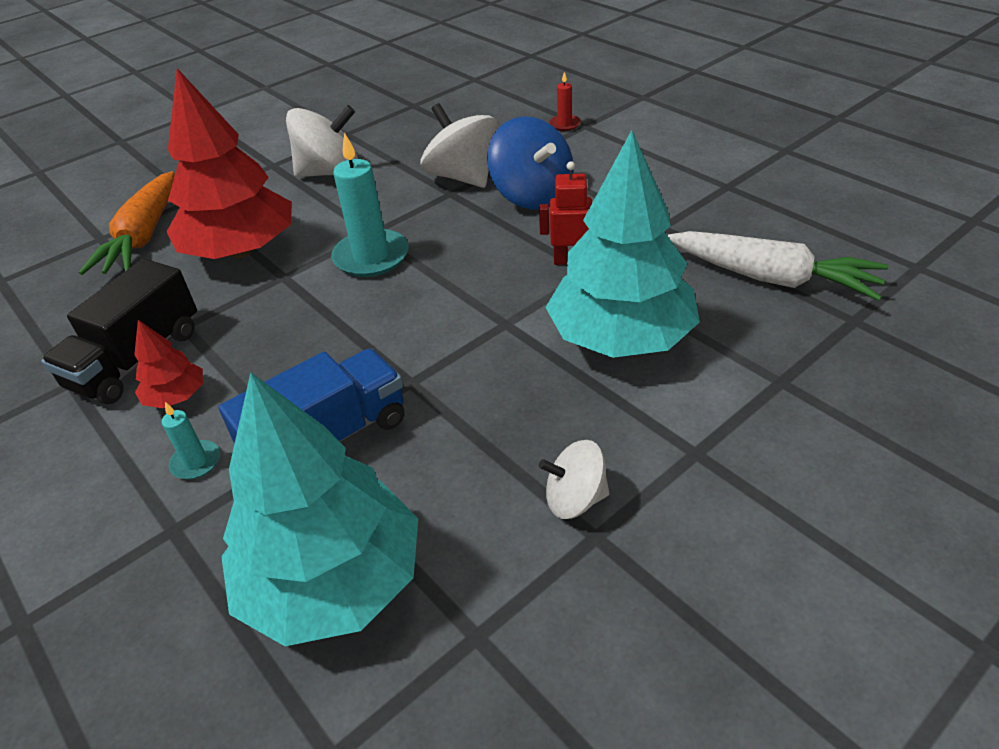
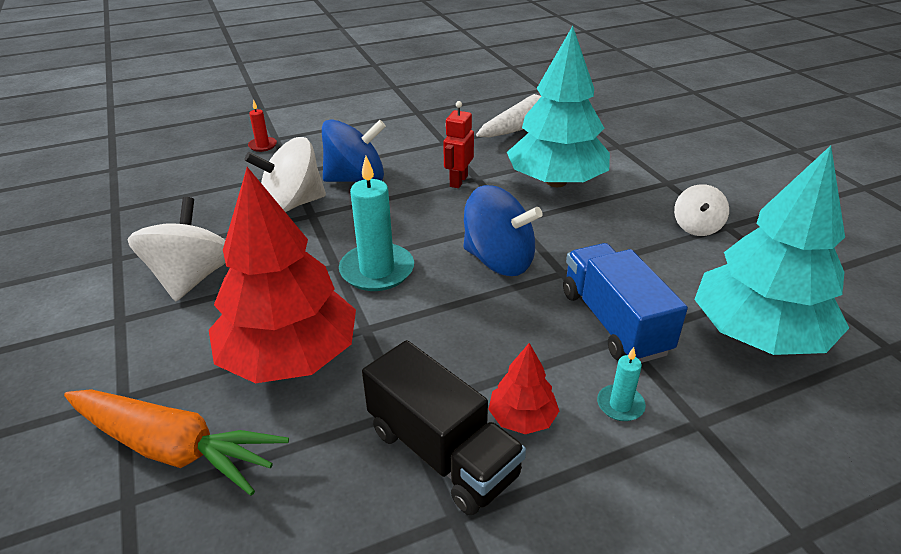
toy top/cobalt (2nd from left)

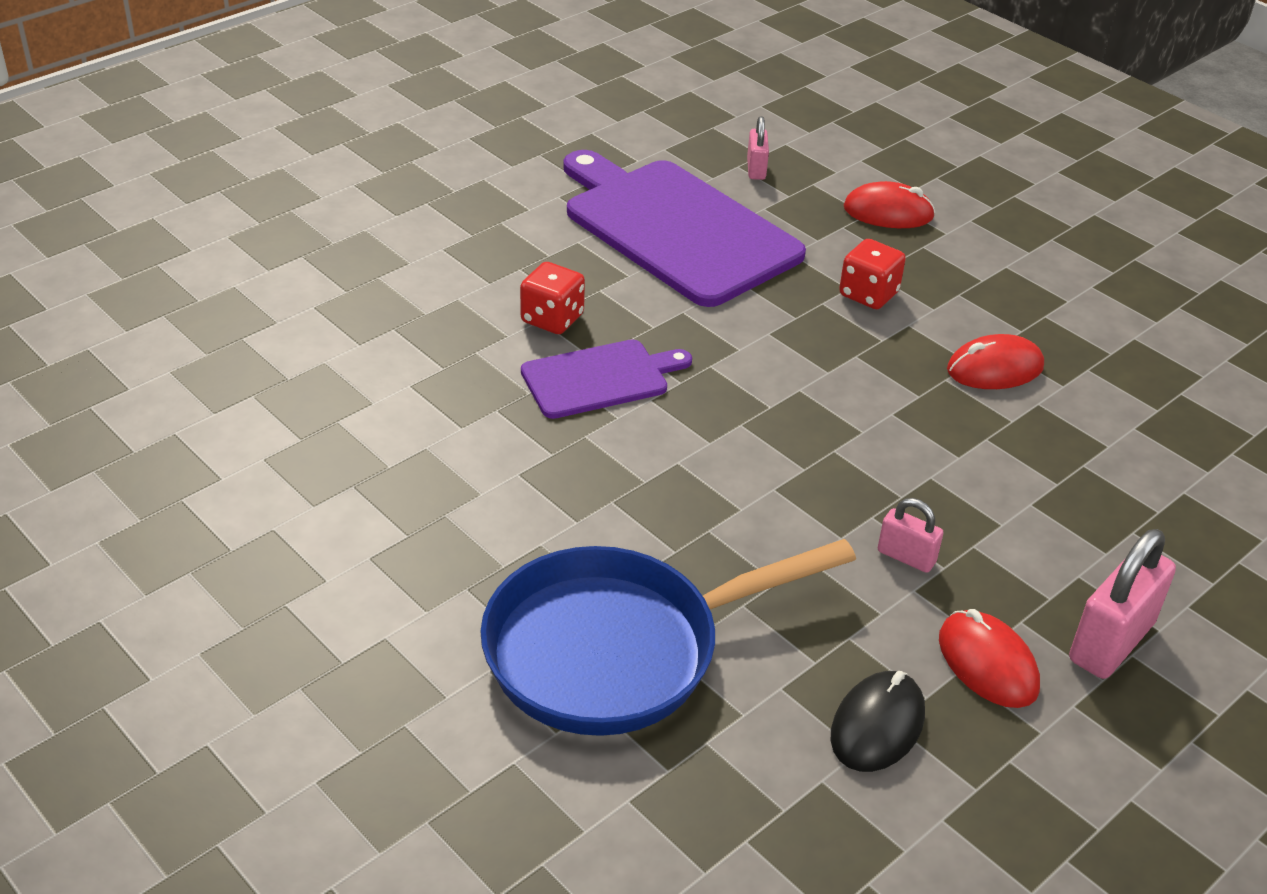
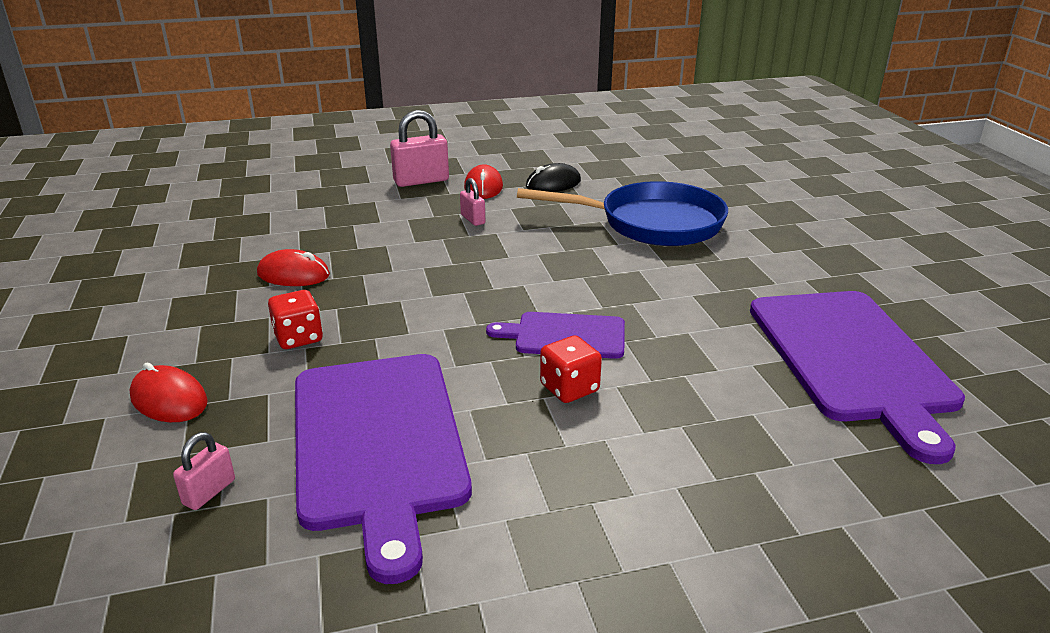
bread board/violet (3rd from left)

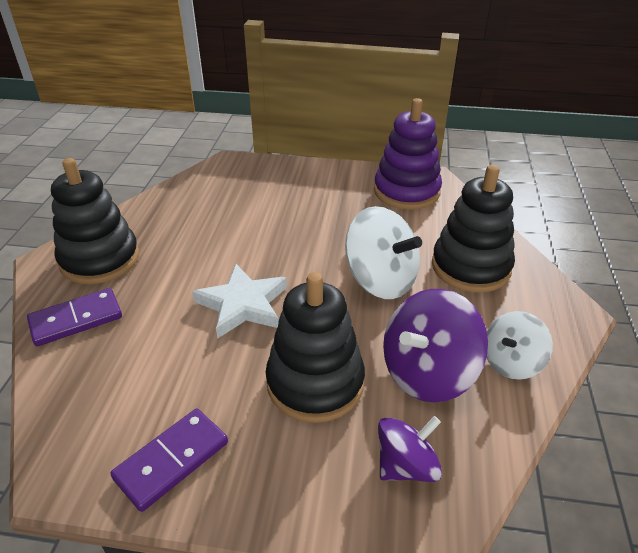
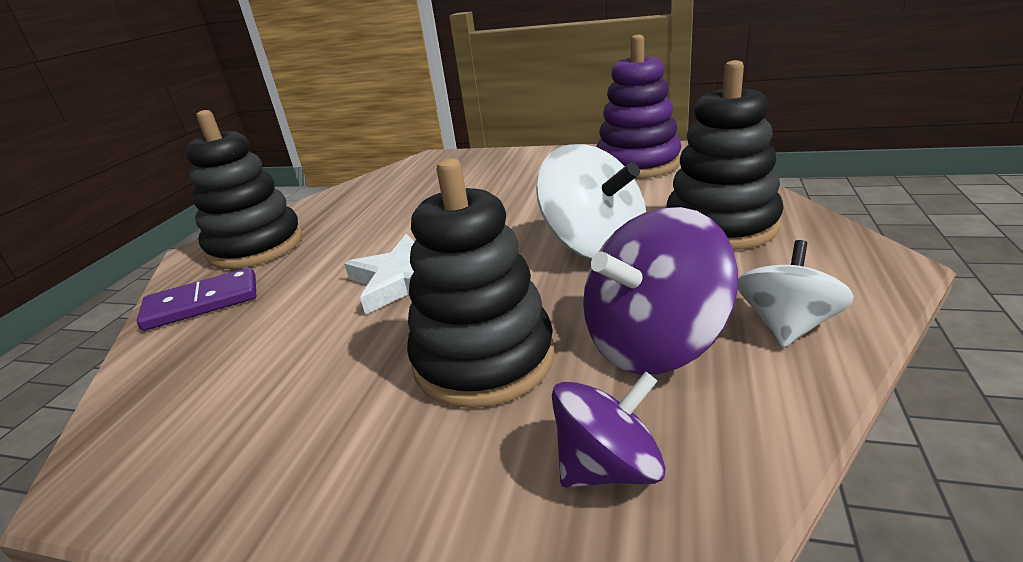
domino piece/violet (2nd from left in the first image)
toy top/snow-white (2nd from left)

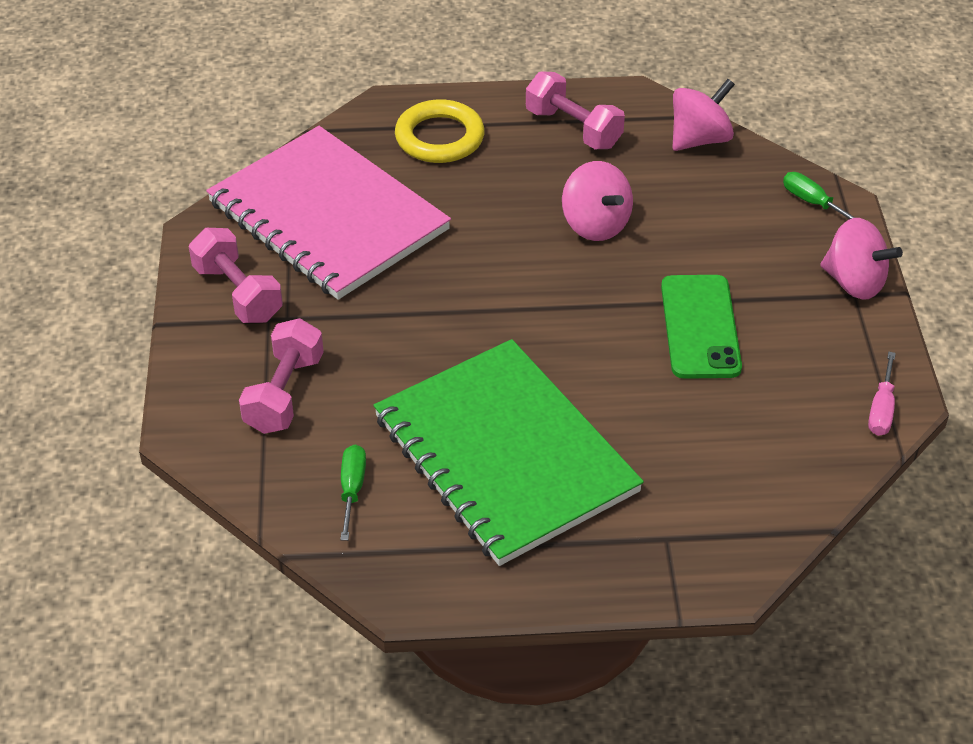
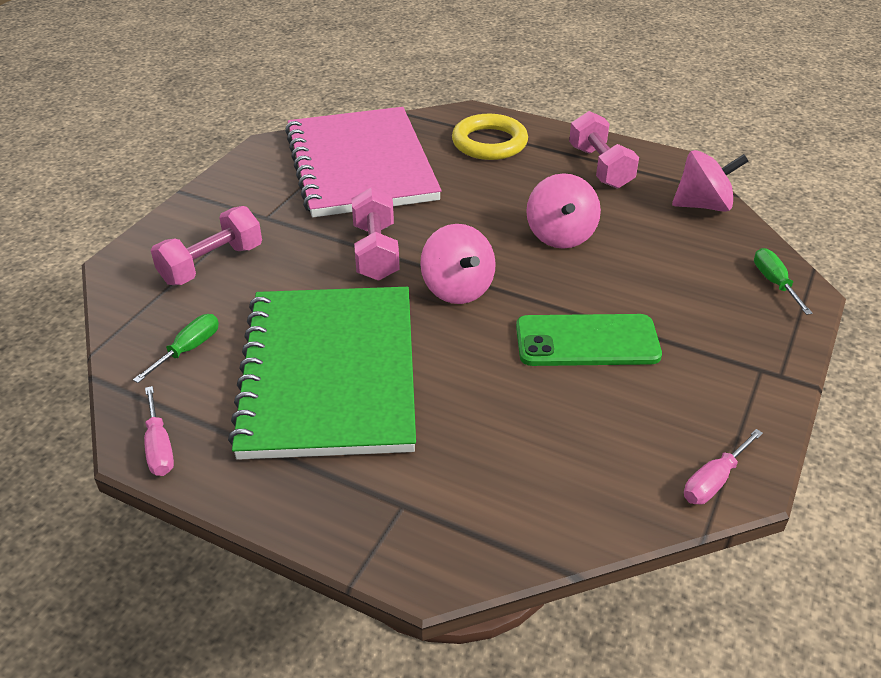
hand screwdriver/rosy (1st from left)
dumbbell/rosy (2nd from left)
toy top/rosy (1st from left)
phone/emerald

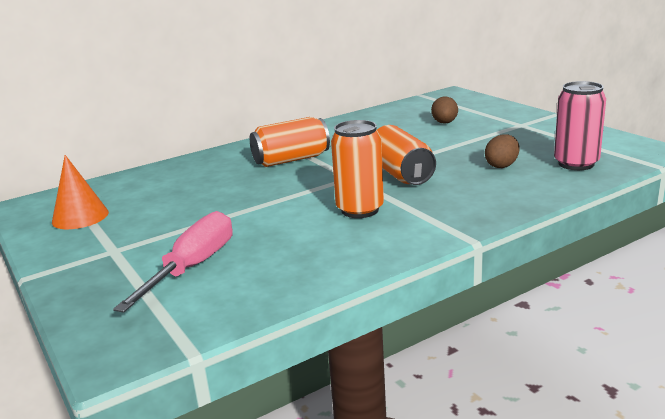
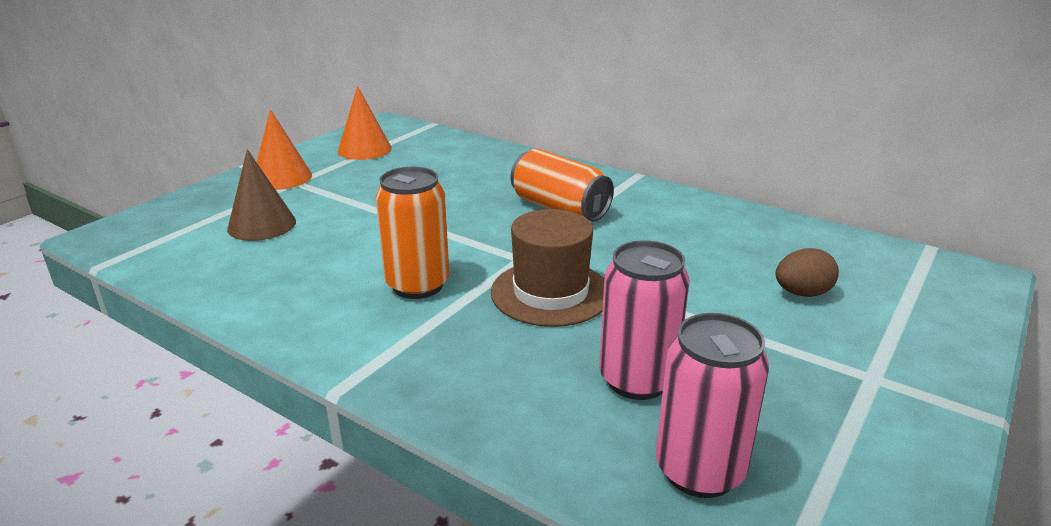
cone/orange-coloured (1st from left)
cone/dark brown
hat/dark brown
tin/rosy (1st from left)

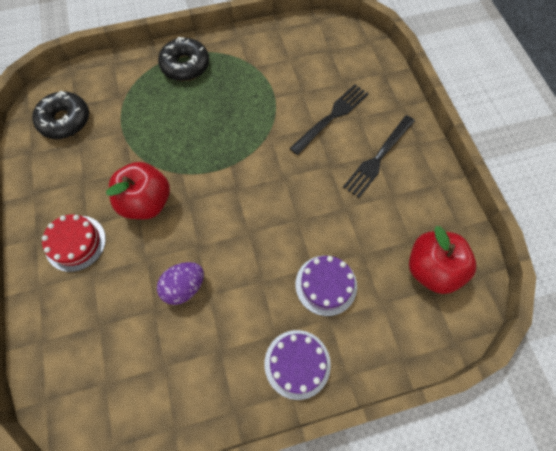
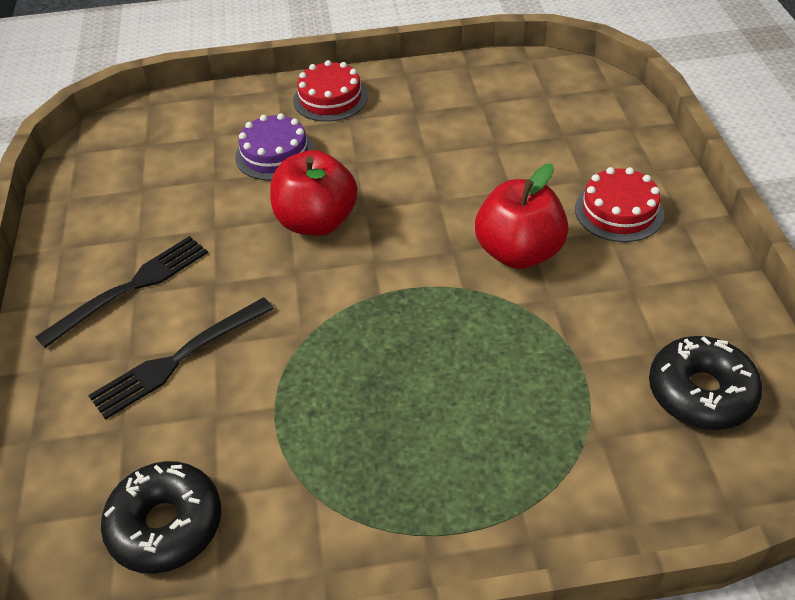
egg/violet
donut/black (1st from left)
apple/red (1st from left)
cake/red (1st from left)

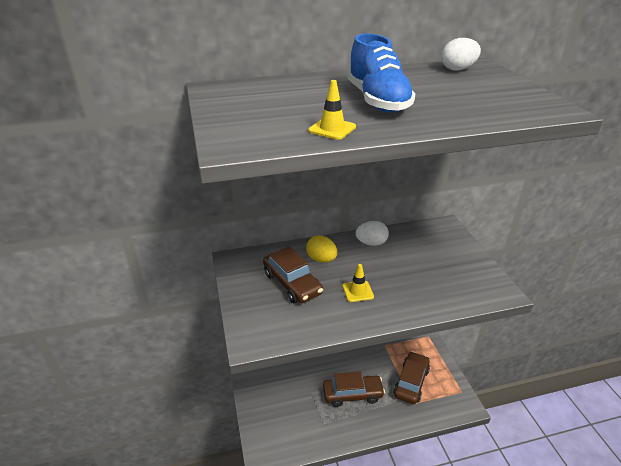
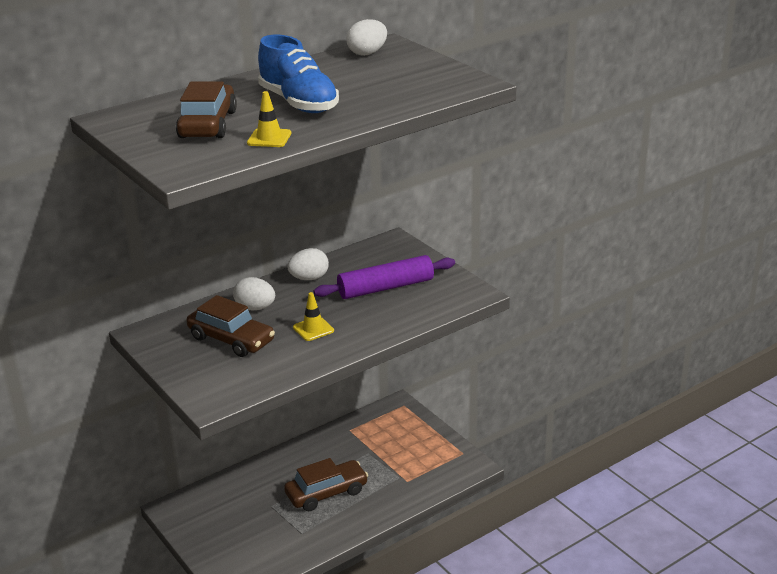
pastry roller/violet
car/dark brown (1st from left)
egg/snow-white (1st from left)

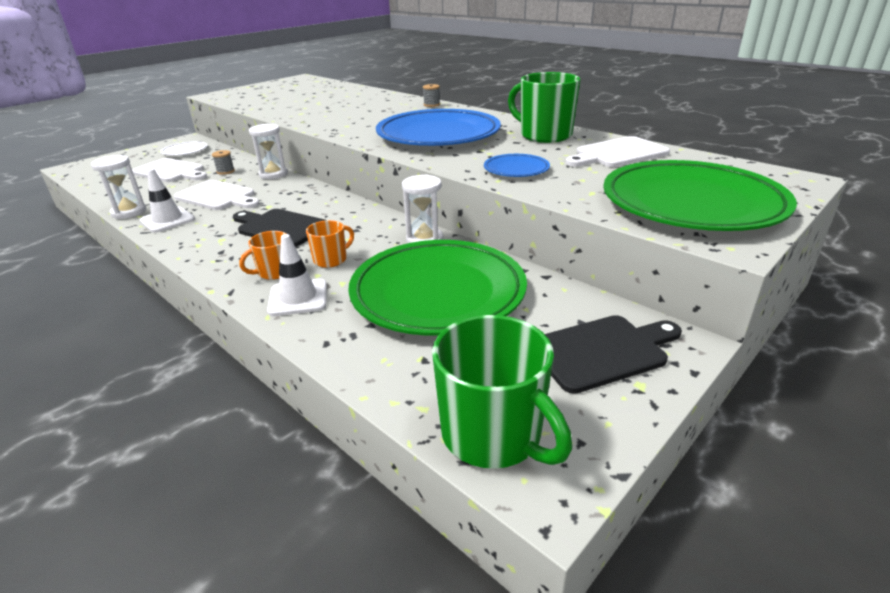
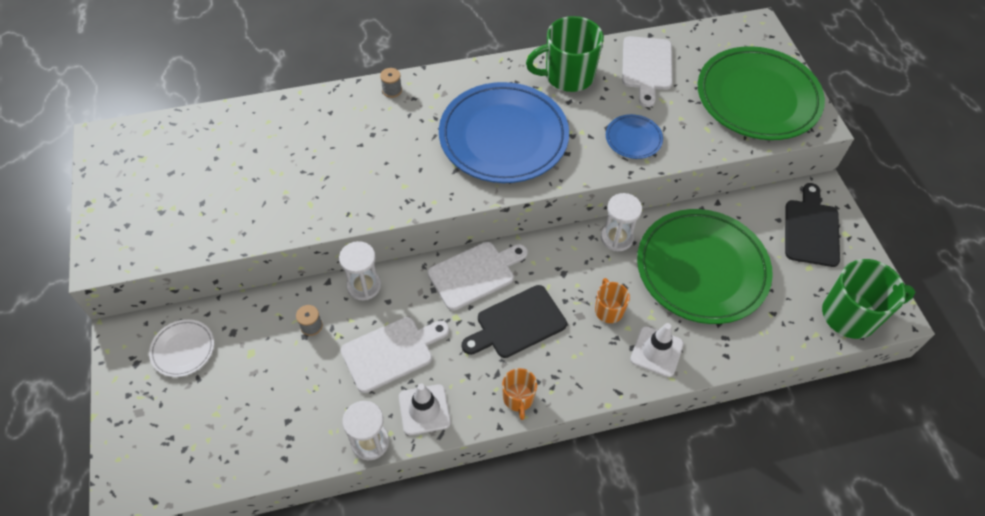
bread board/snow-white (2nd from left)
mug/orange-coloured (1st from left)

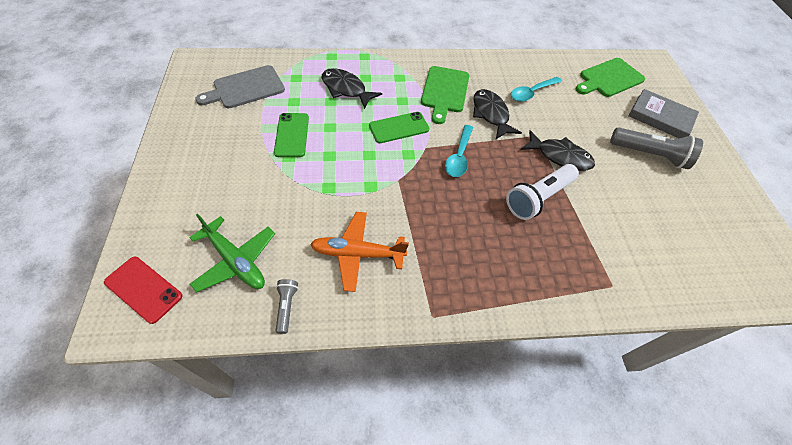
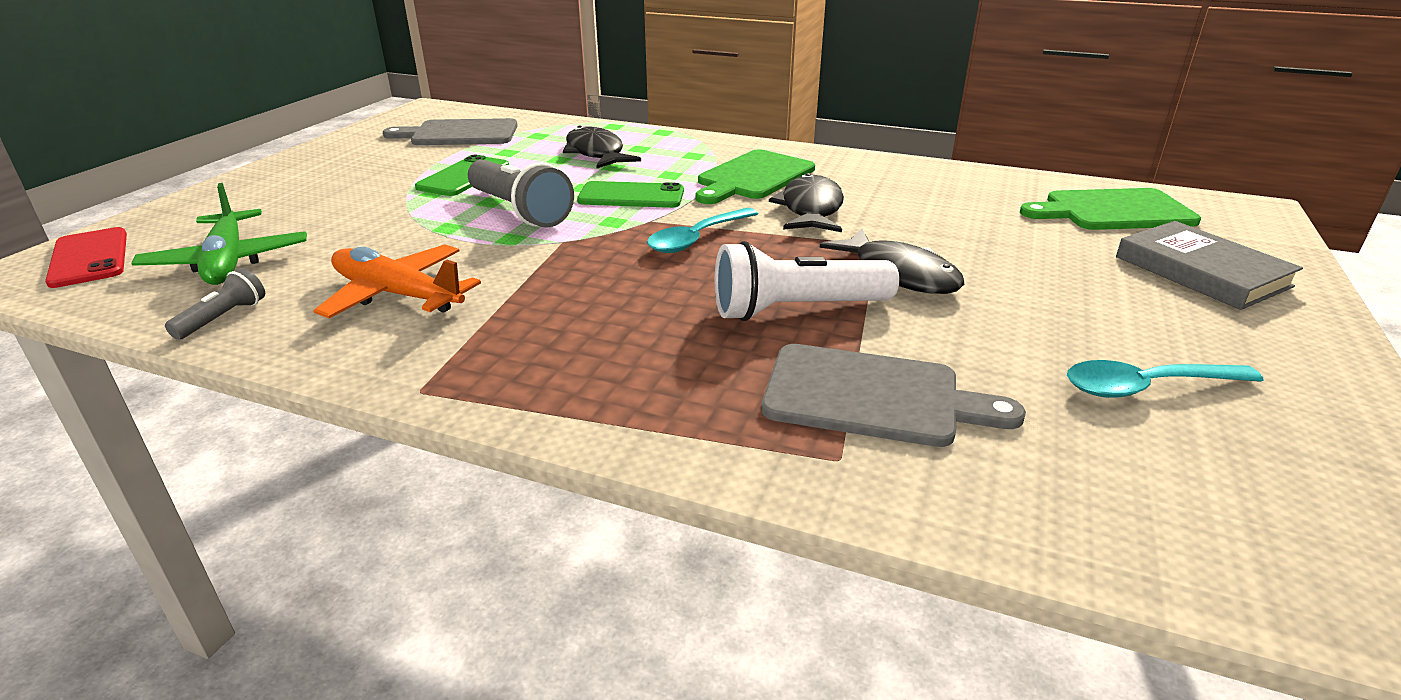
bread board/gray (2nd from left)
teaspoon/turquoise (2nd from left)
flashlight/gray (2nd from left)

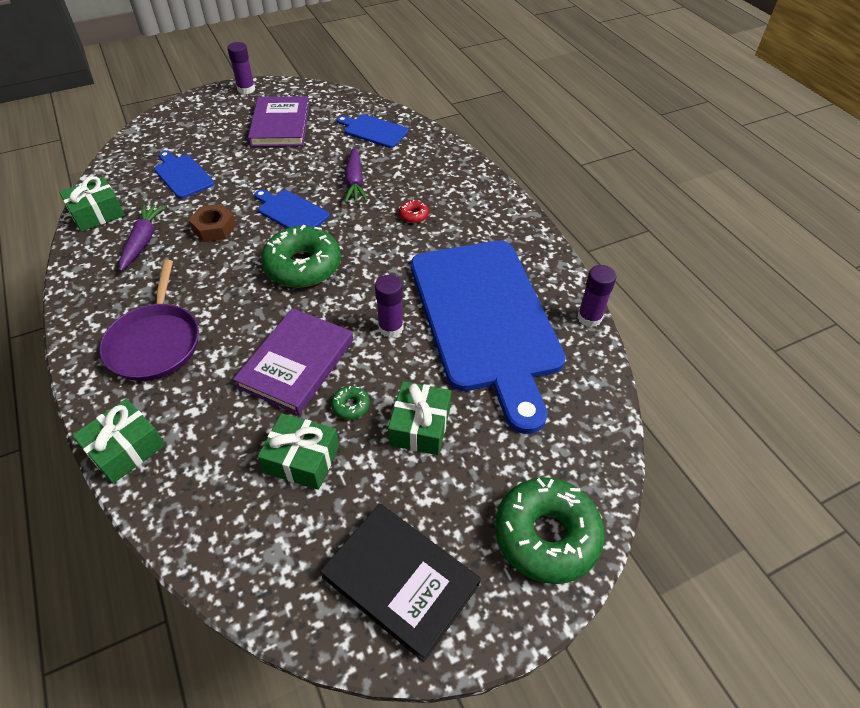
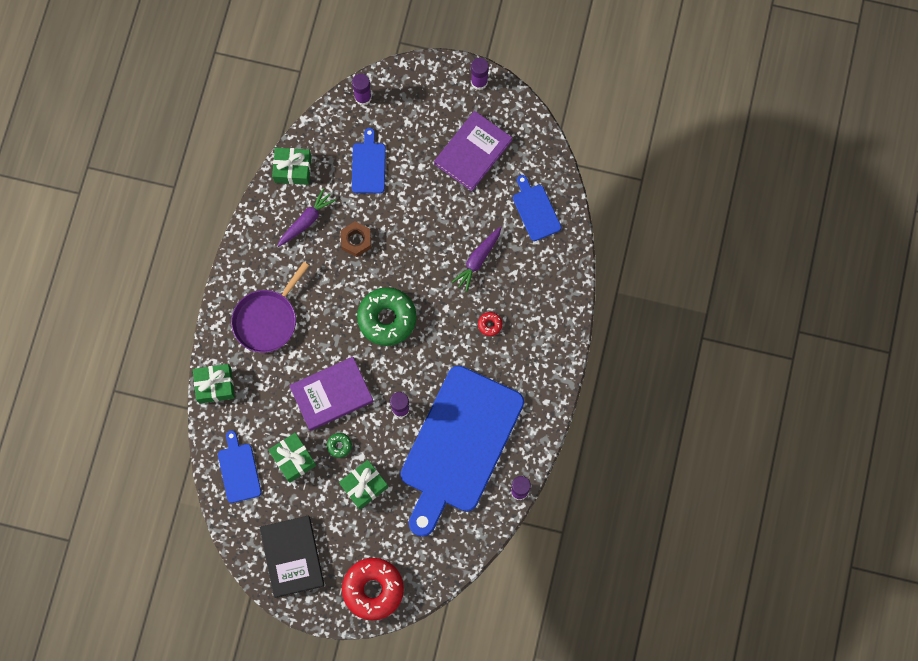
stick of glue/violet (1st from left)
bread board/cobalt (1st from left)
donut/red (1st from left)

